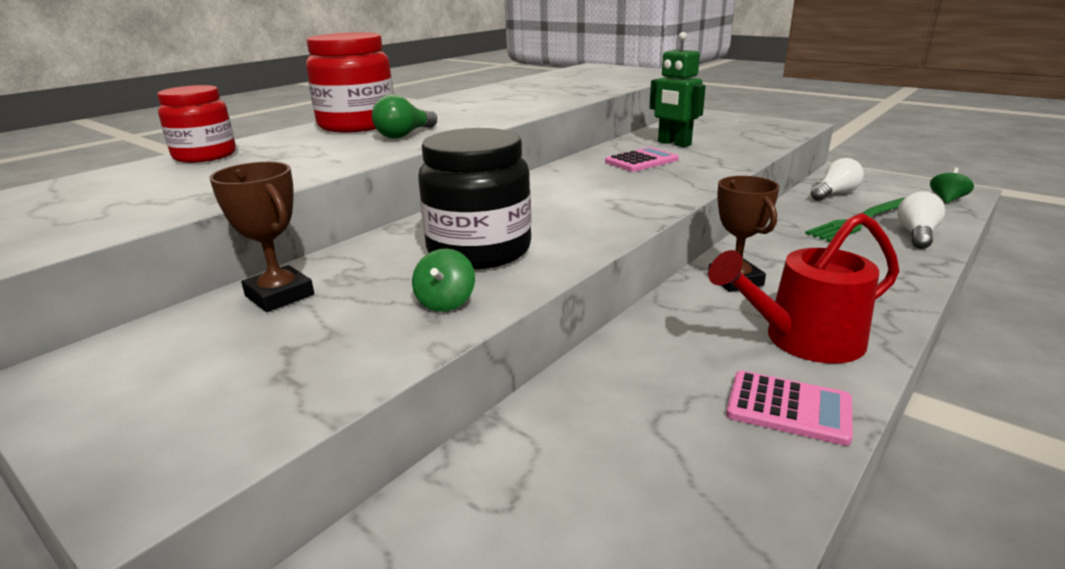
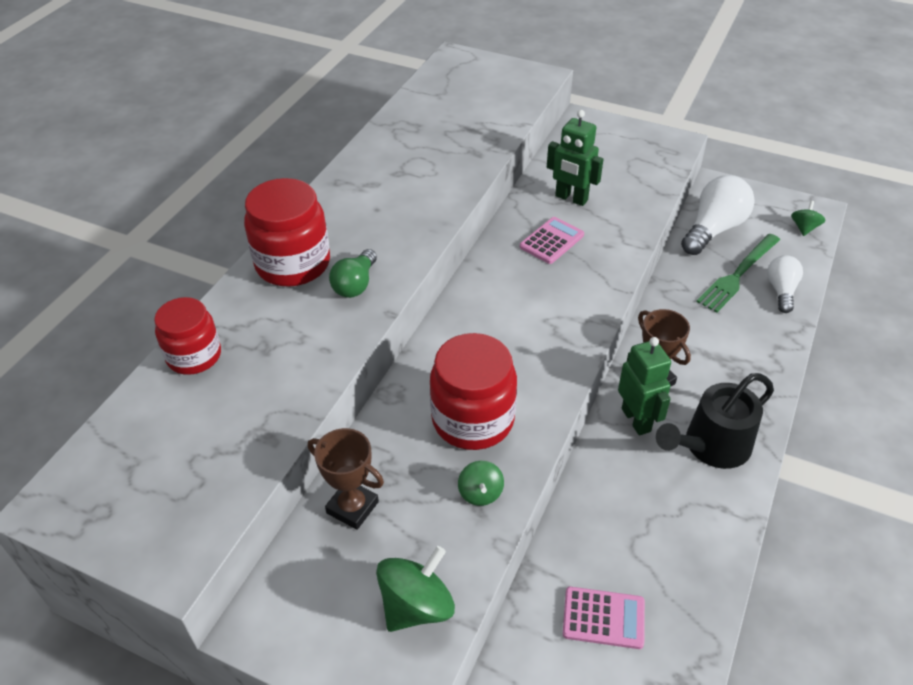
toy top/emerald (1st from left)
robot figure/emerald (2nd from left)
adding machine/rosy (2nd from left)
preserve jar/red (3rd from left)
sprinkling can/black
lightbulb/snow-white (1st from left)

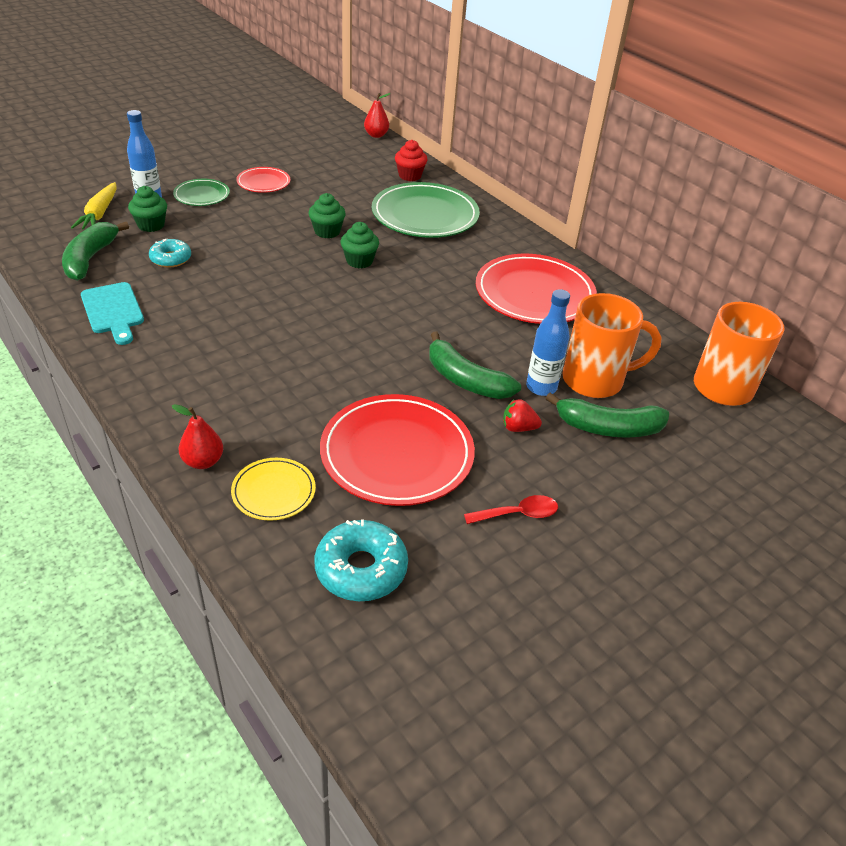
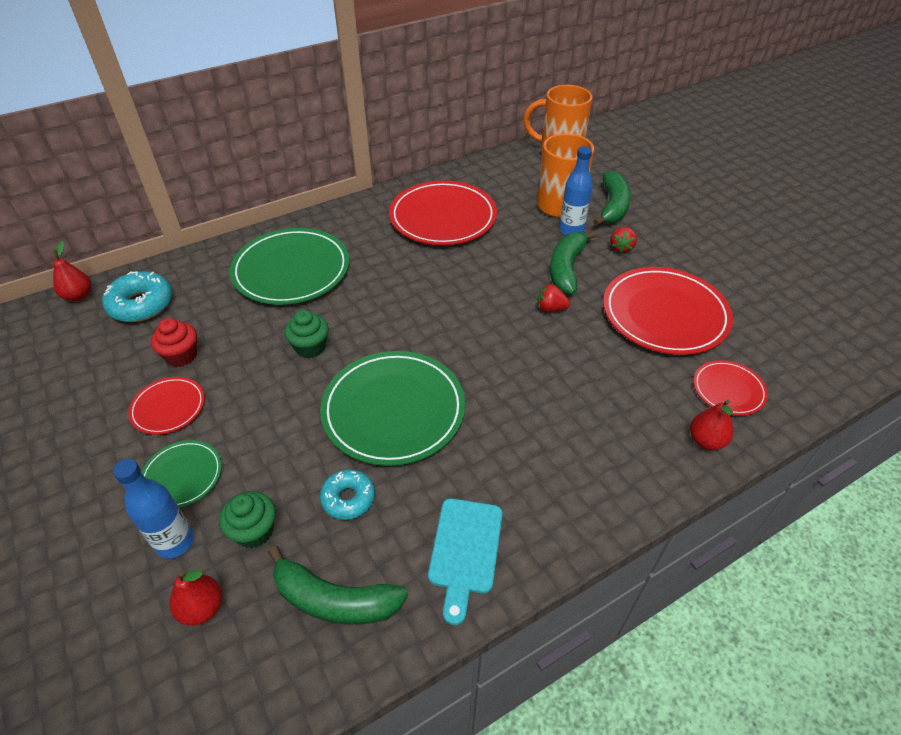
cupcake/emerald (3rd from left in the first image)
teaspoon/red
dinner plate/emerald (3rd from left)
strawberry/red (1st from left)
donut/turquoise (1st from left)
cupcake/red
pear fruit/red (2nd from left)
dinner plate/red (4th from left)
bread board/turquoise
toy banana/emerald (2nd from left)

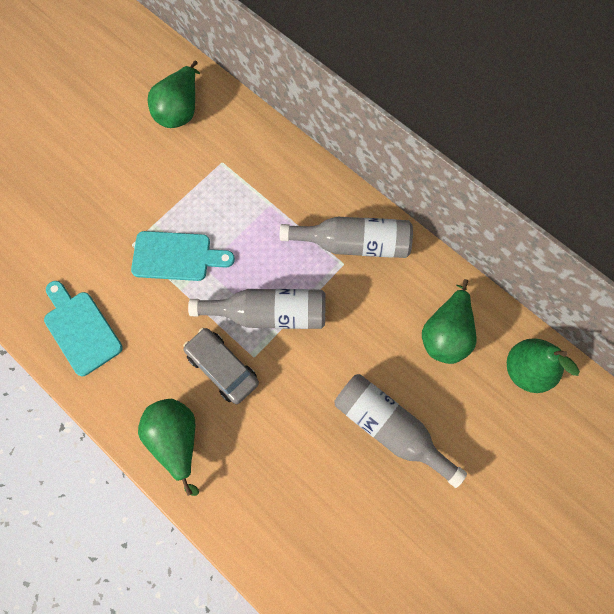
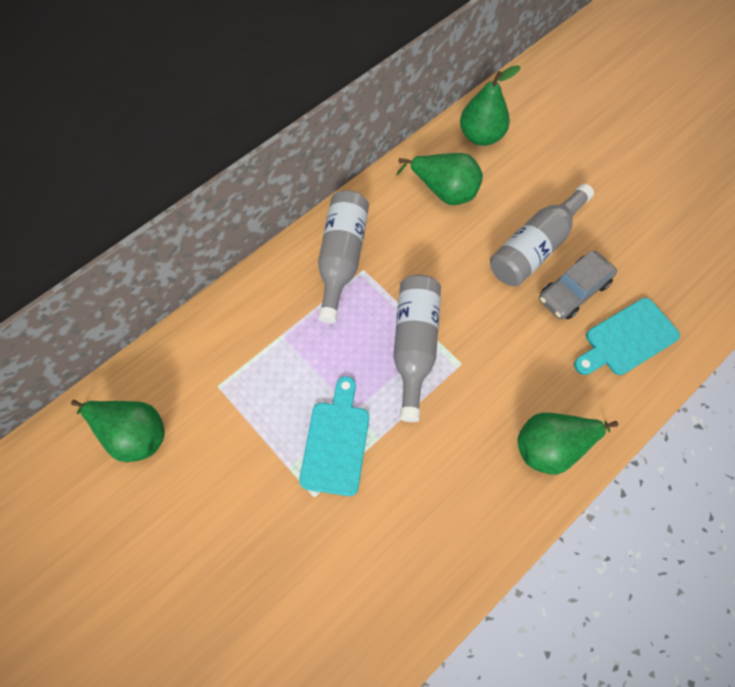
bread board/turquoise (2nd from left)
car/gray

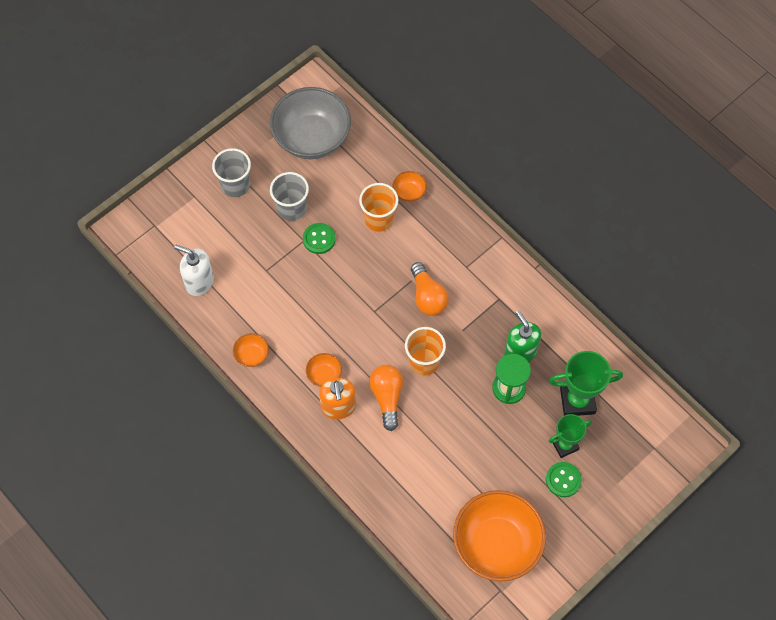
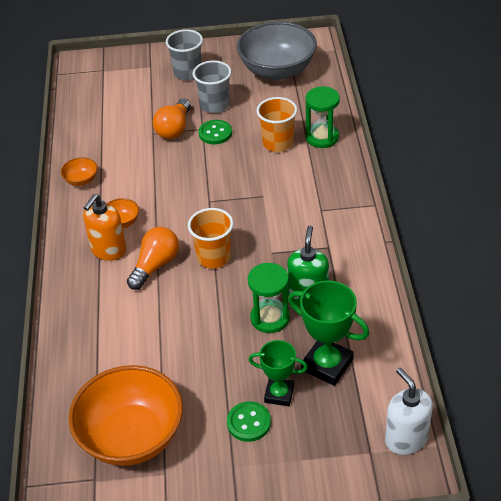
soap pump/snow-white
lightbulb/orange-coloured (2nd from left)
sandglass/emerald (2nd from left)

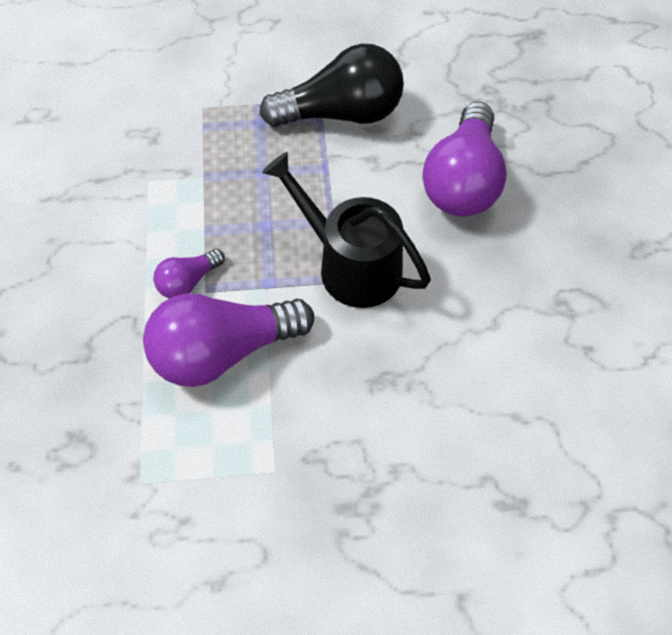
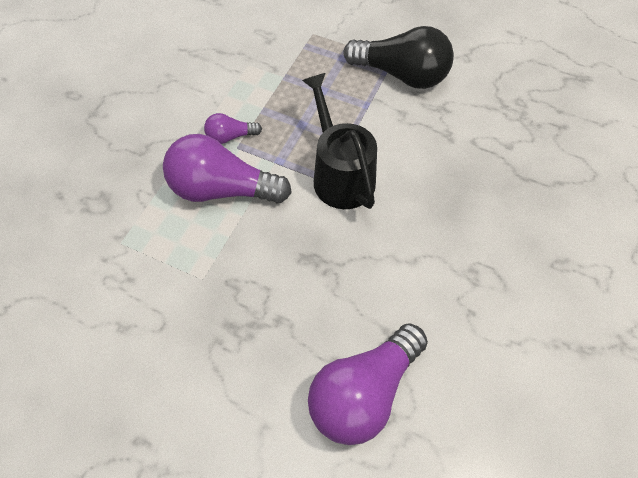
lightbulb/violet (3rd from left)

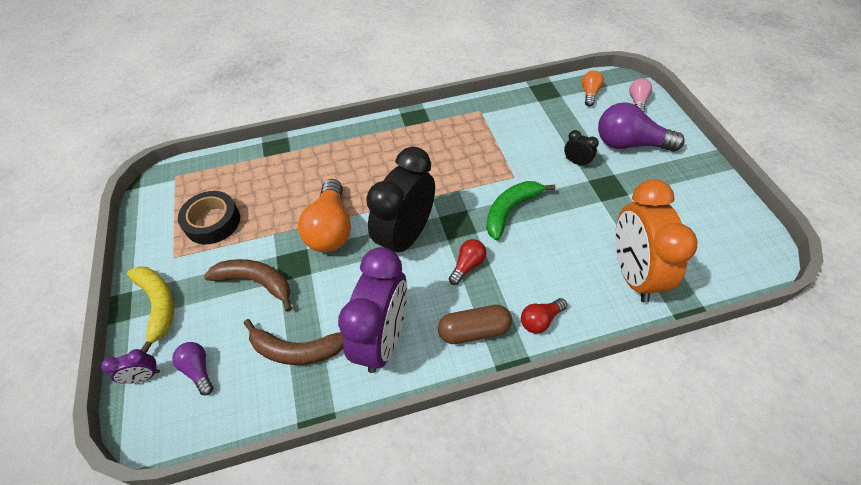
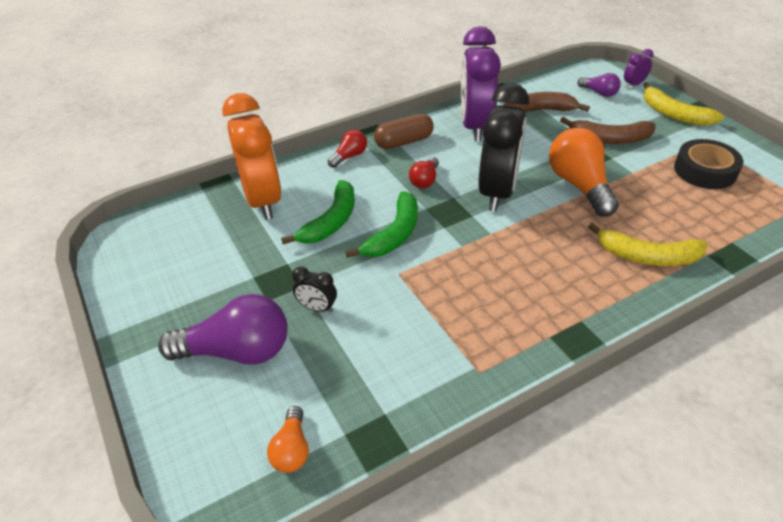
lightbulb/rosy
toy banana/emerald (1st from left)
toy banana/bright yellow (1st from left)

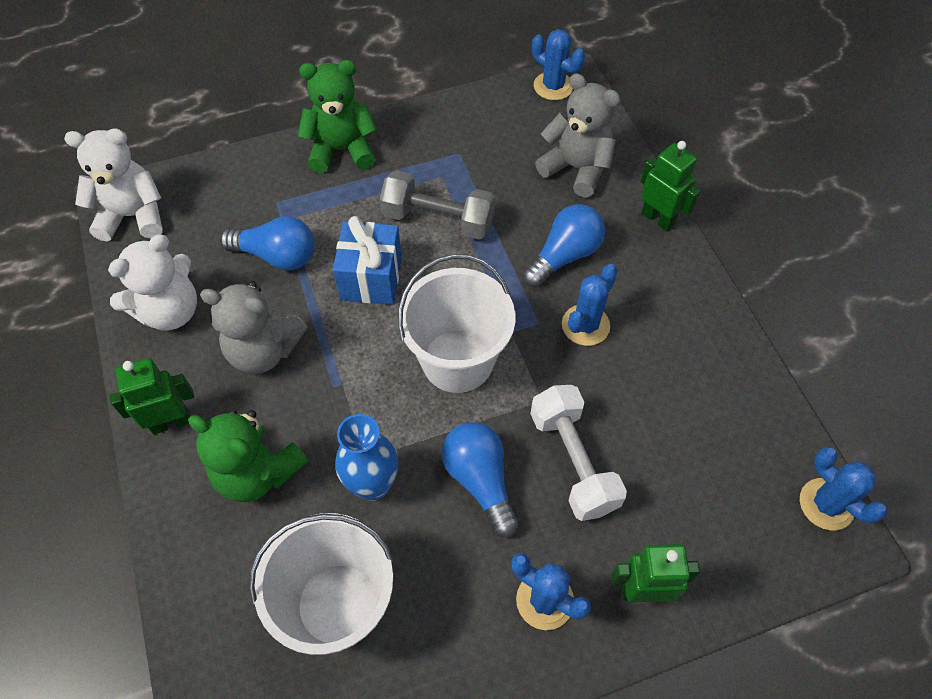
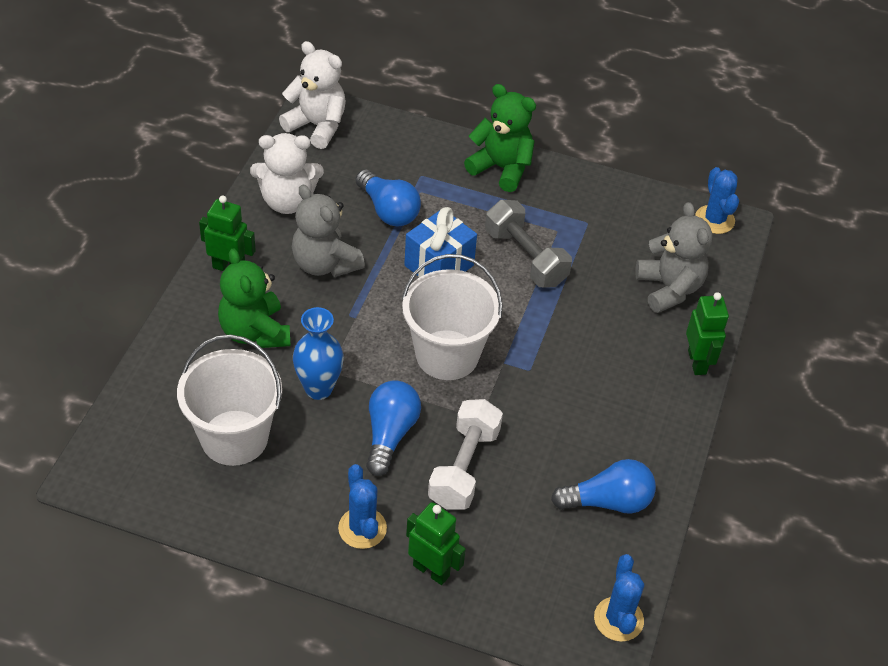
saguaro cactus/cobalt (3rd from left in the first image)
lightbulb/cobalt (3rd from left)

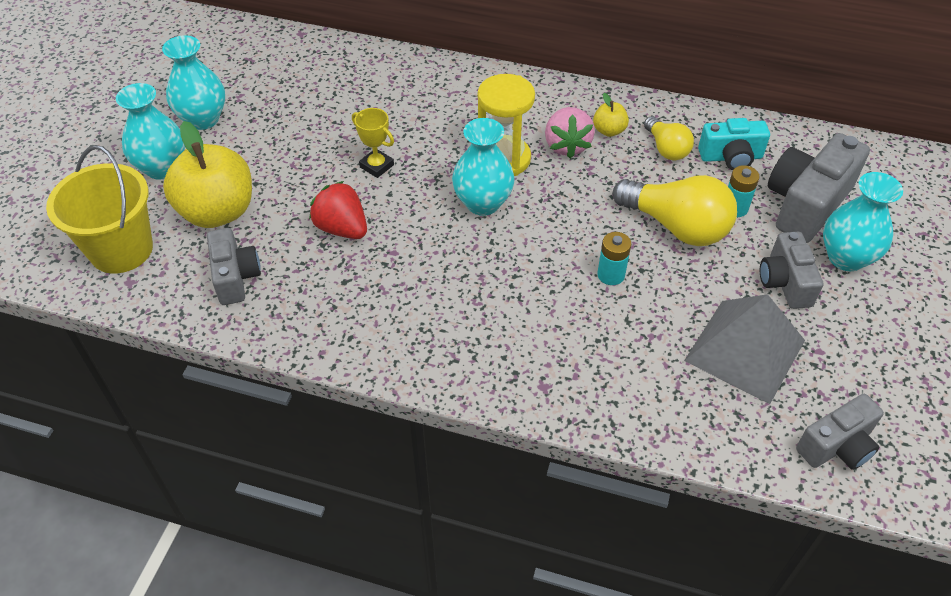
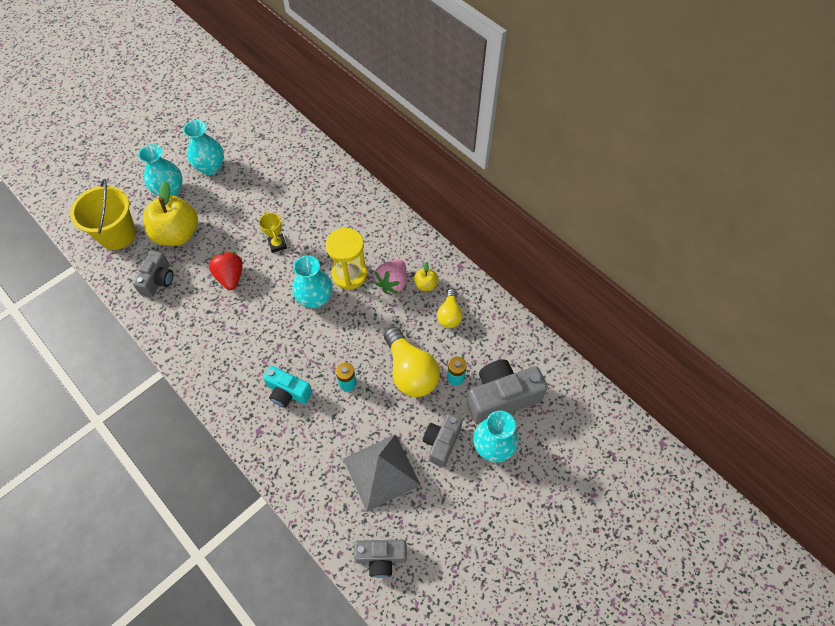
camera/turquoise

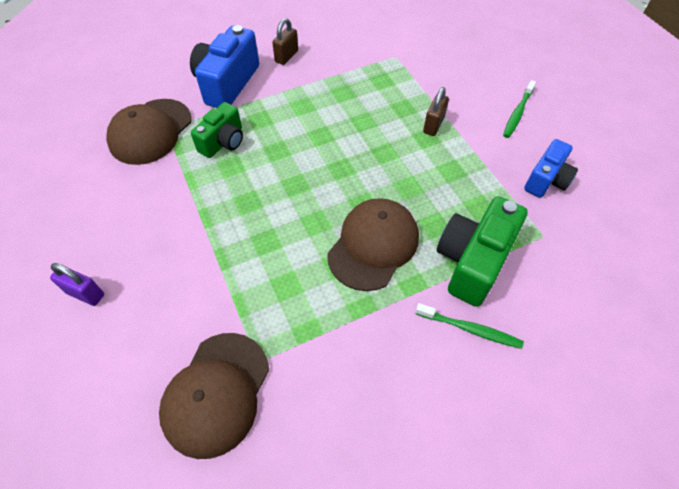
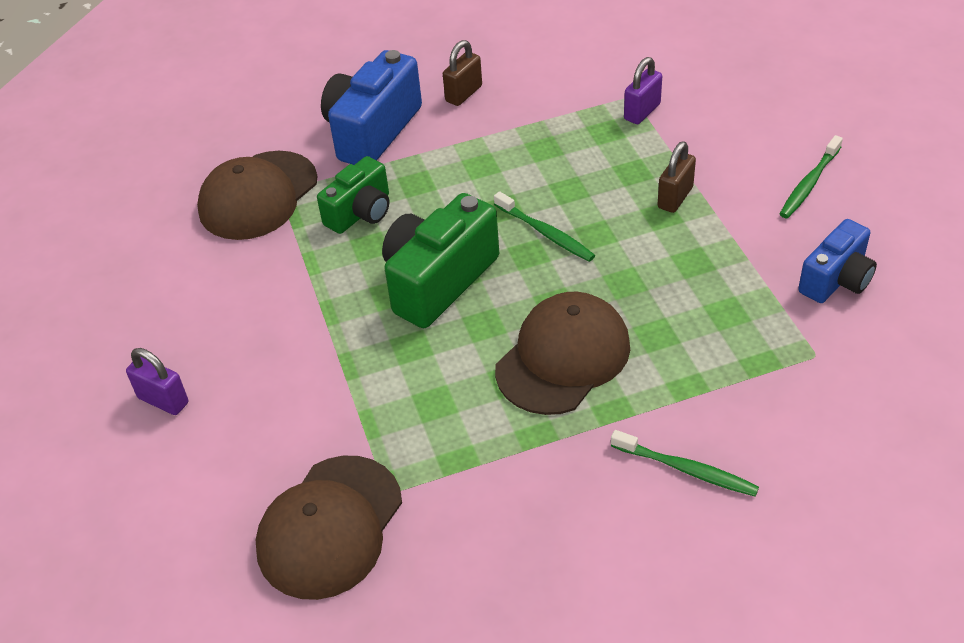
dental brush/emerald (1st from left)
lock/violet (2nd from left)
camera/emerald (2nd from left)

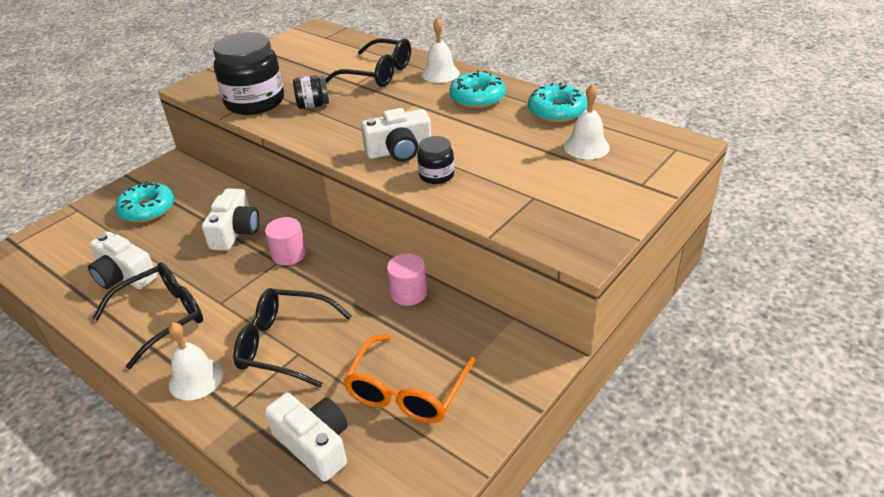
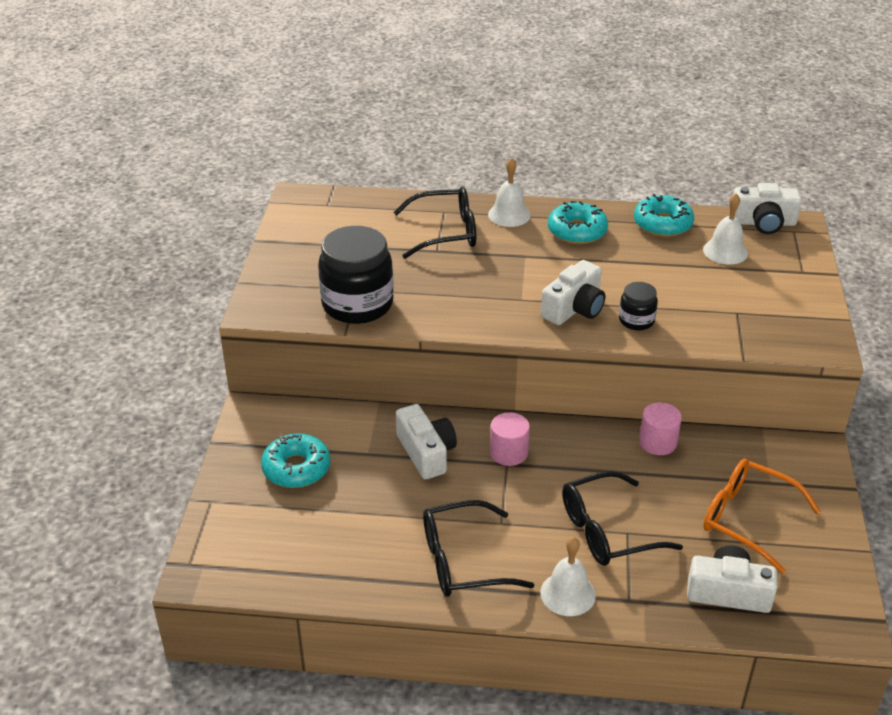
preserve jar/black (2nd from left in the first image)
camera/snow-white (4th from left)
glasses/black (2nd from left)
glasses/orange-coloured

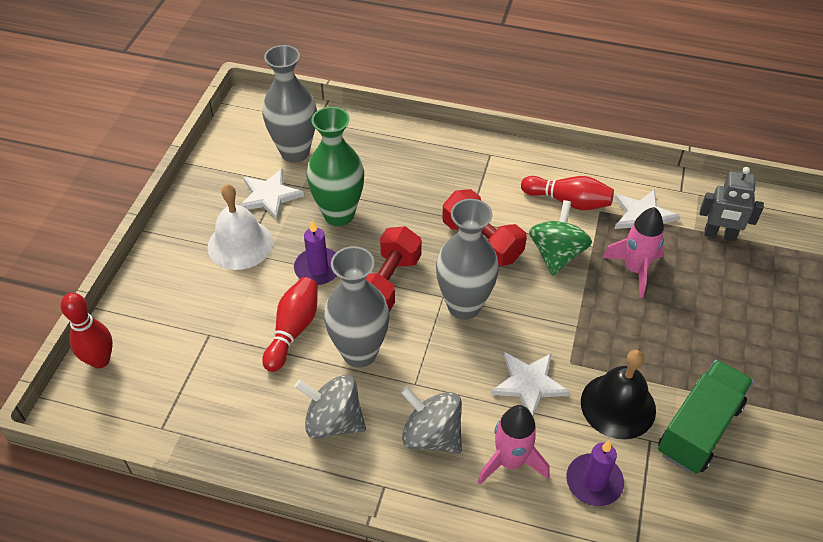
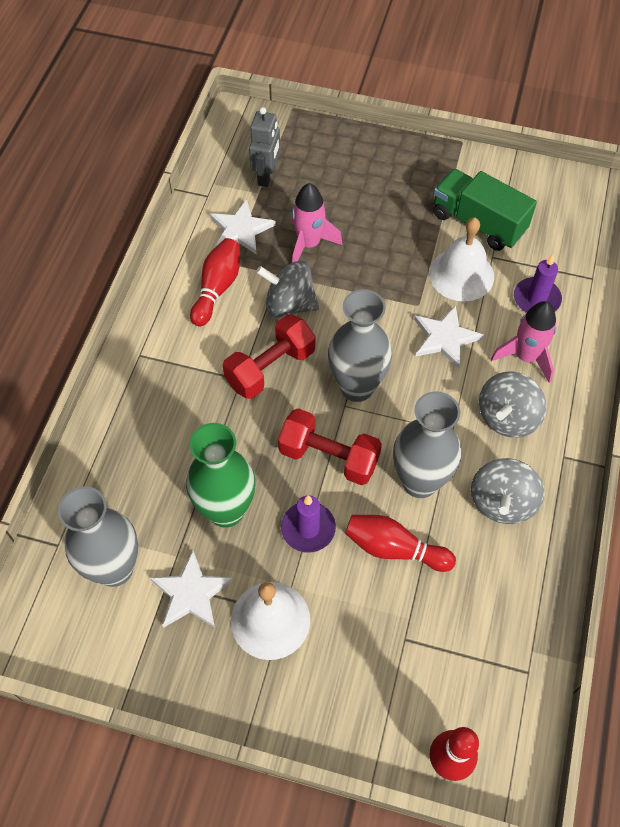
toy top/gray (1st from left)
bell/snow-white (2nd from left)

